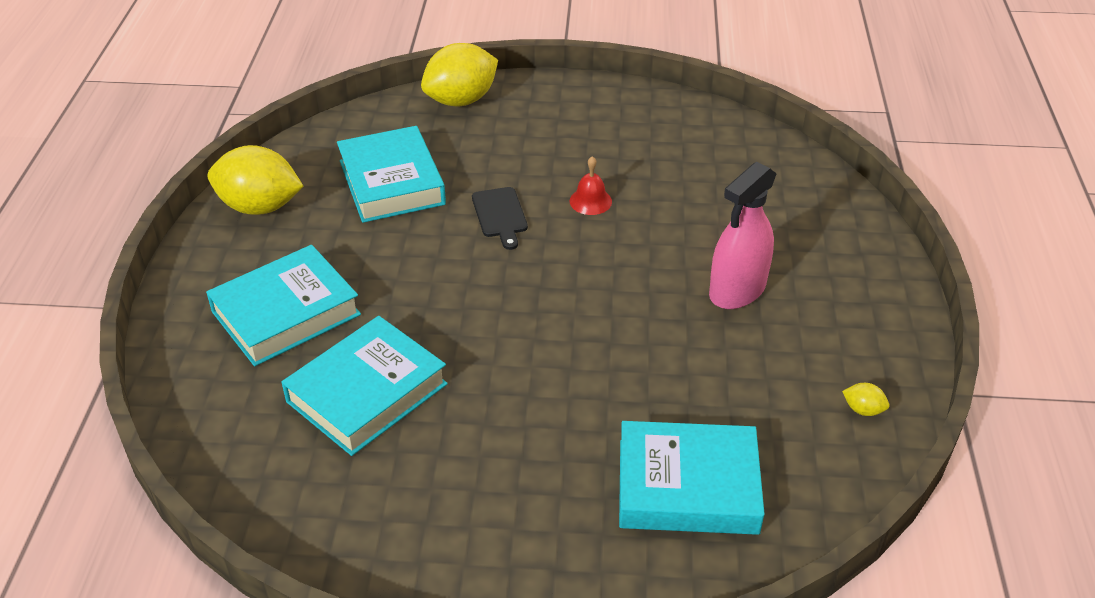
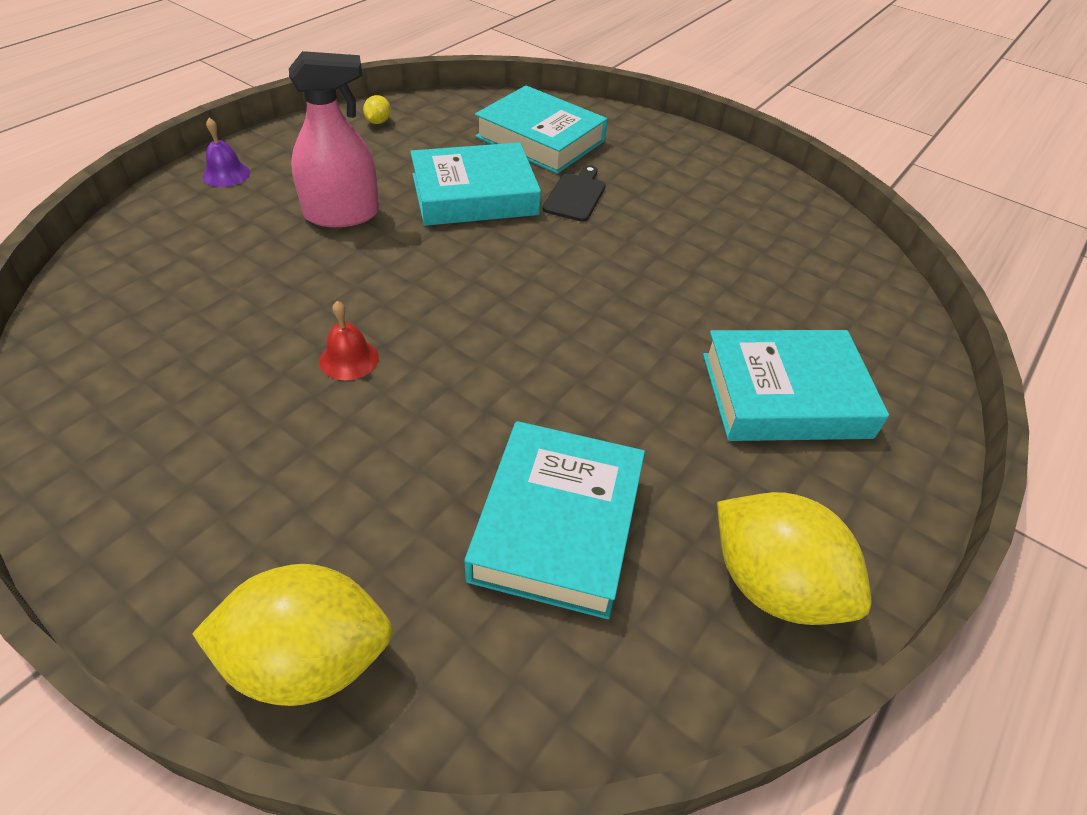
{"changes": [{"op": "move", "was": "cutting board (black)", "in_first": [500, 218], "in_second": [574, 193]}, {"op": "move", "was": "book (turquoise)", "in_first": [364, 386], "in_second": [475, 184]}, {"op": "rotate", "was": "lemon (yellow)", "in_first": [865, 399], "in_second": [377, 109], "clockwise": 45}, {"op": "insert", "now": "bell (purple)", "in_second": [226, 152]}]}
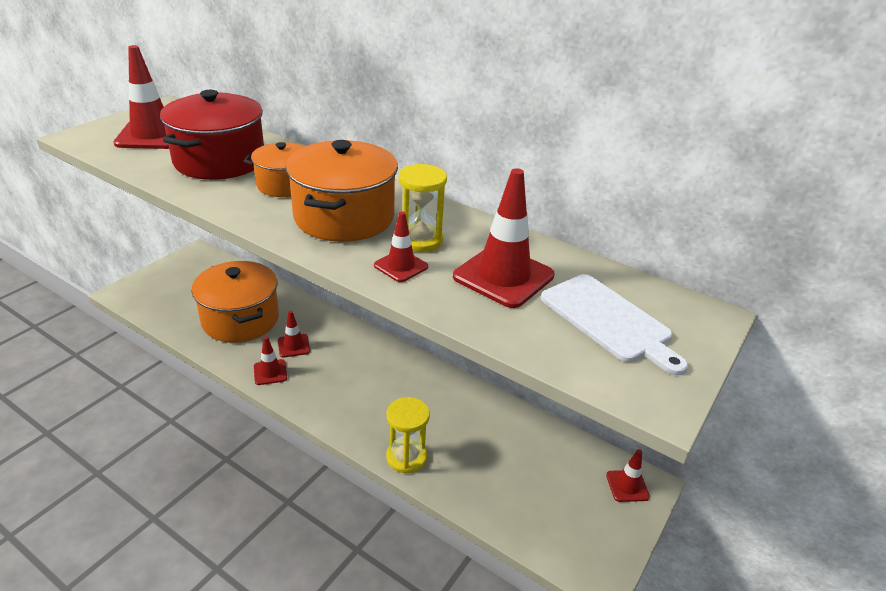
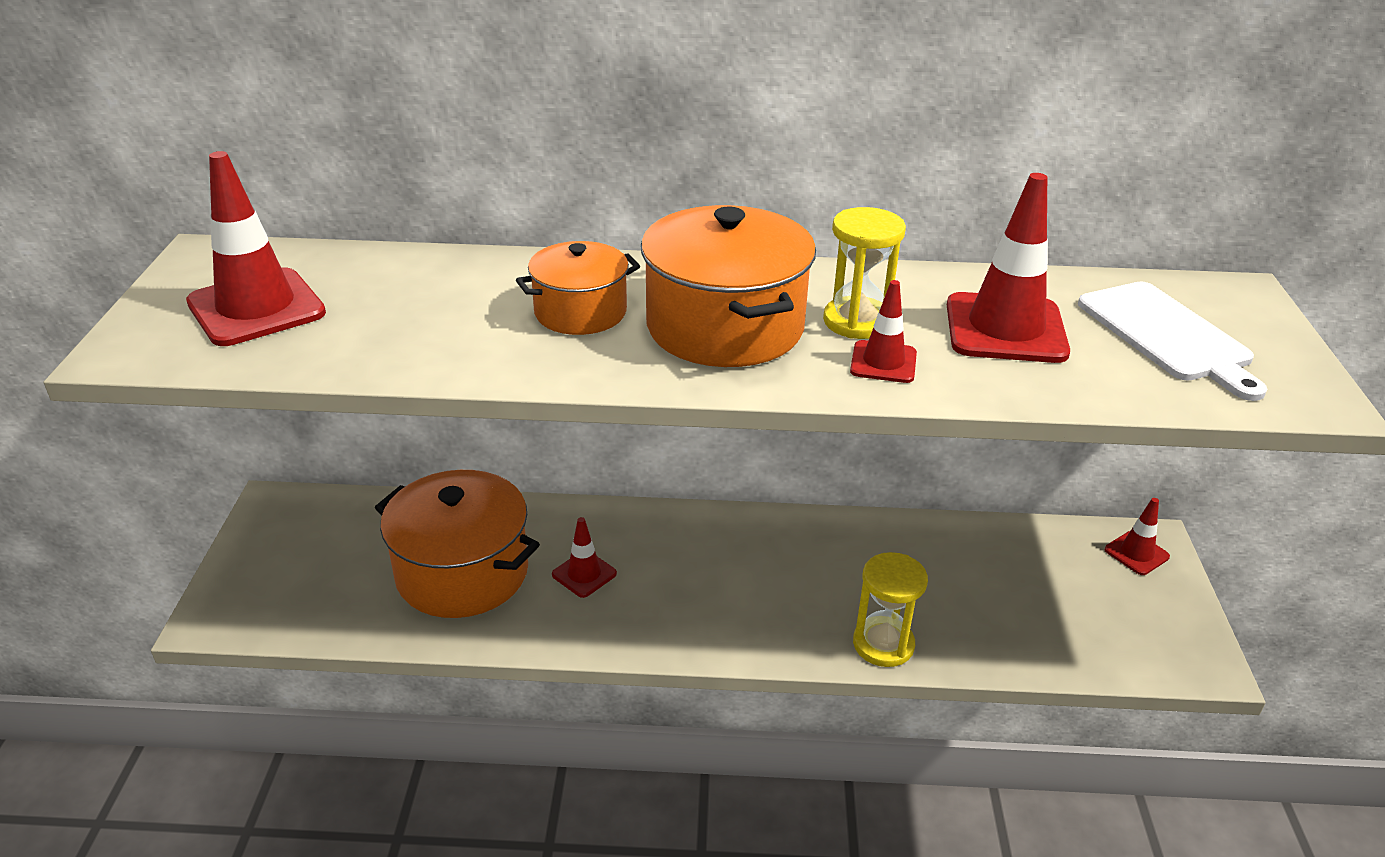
{"changes": [{"op": "delete", "was": "pot (red)", "in_first": [212, 135]}, {"op": "rotate", "was": "cutting board (white)", "in_first": [614, 324], "in_second": [1172, 341], "clockwise": 45}, {"op": "delete", "was": "traffic cone (red)", "in_first": [270, 360]}]}
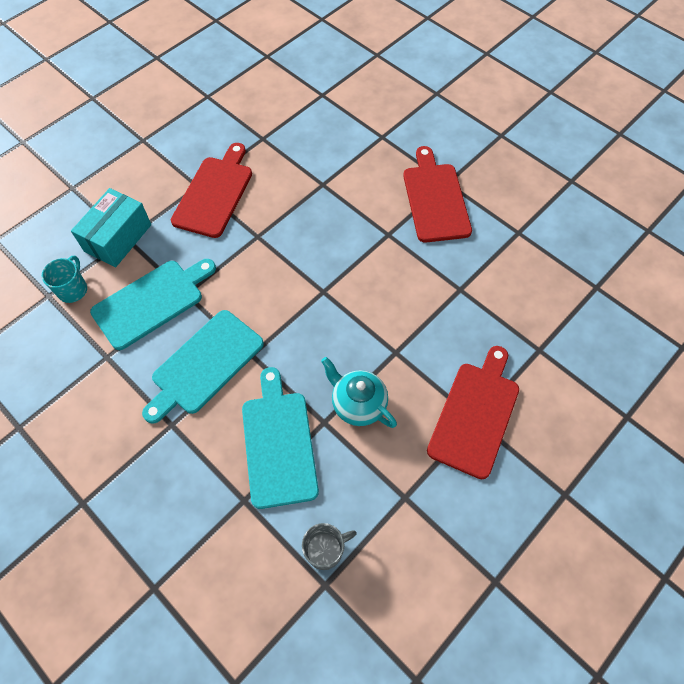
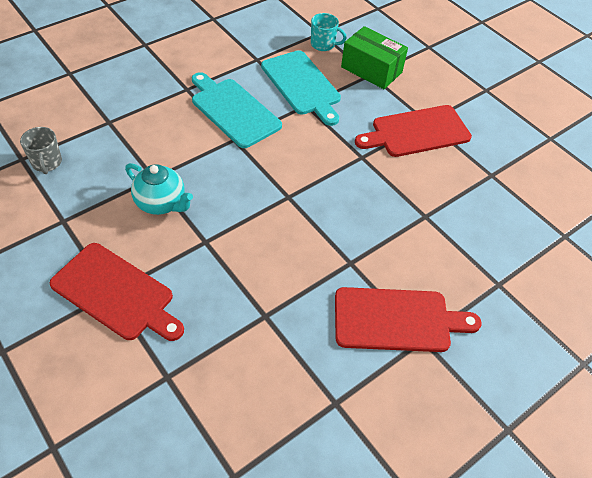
{"changes": [{"op": "rotate", "was": "cutting board (red)", "in_first": [211, 190], "in_second": [413, 131], "clockwise": 135}, {"op": "recolor", "was": "box (turquoise)", "now": "box (green)", "in_first": [111, 227], "in_second": [374, 57]}, {"op": "rotate", "was": "teapot (turquoise)", "in_first": [359, 392], "in_second": [159, 189], "clockwise": 75}, {"op": "delete", "was": "cutting board (turquoise)", "in_first": [280, 438]}]}
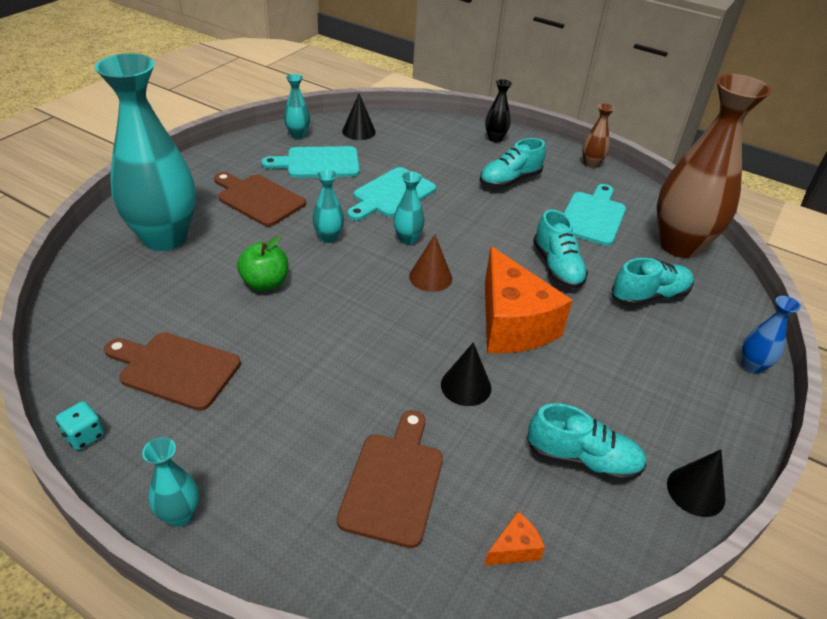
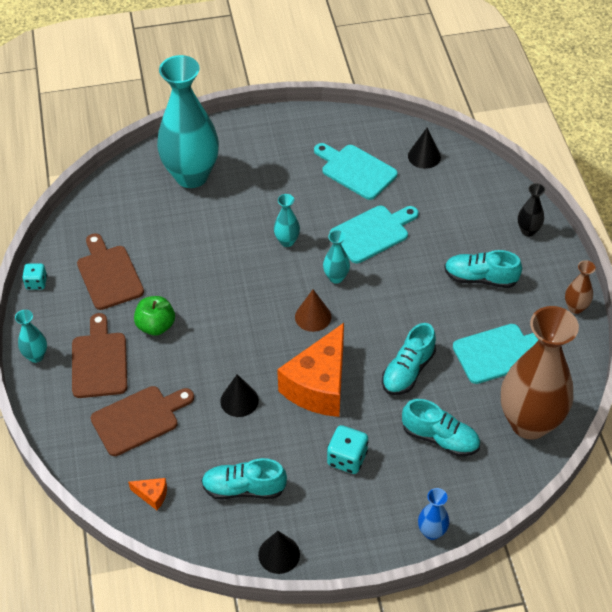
{"changes": [{"op": "delete", "was": "vase (turquoise)", "in_first": [297, 106]}, {"op": "rotate", "was": "cutting board (turquoise)", "in_first": [391, 194], "in_second": [374, 234], "clockwise": 150}, {"op": "move", "was": "cutting board (brown)", "in_first": [260, 199], "in_second": [99, 355]}, {"op": "move", "was": "apple (green)", "in_first": [262, 263], "in_second": [154, 316]}, {"op": "rotate", "was": "shoe (turquoise)", "in_first": [587, 442], "in_second": [244, 479], "clockwise": 120}, {"op": "insert", "now": "dice (turquoise)", "in_second": [347, 449]}]}
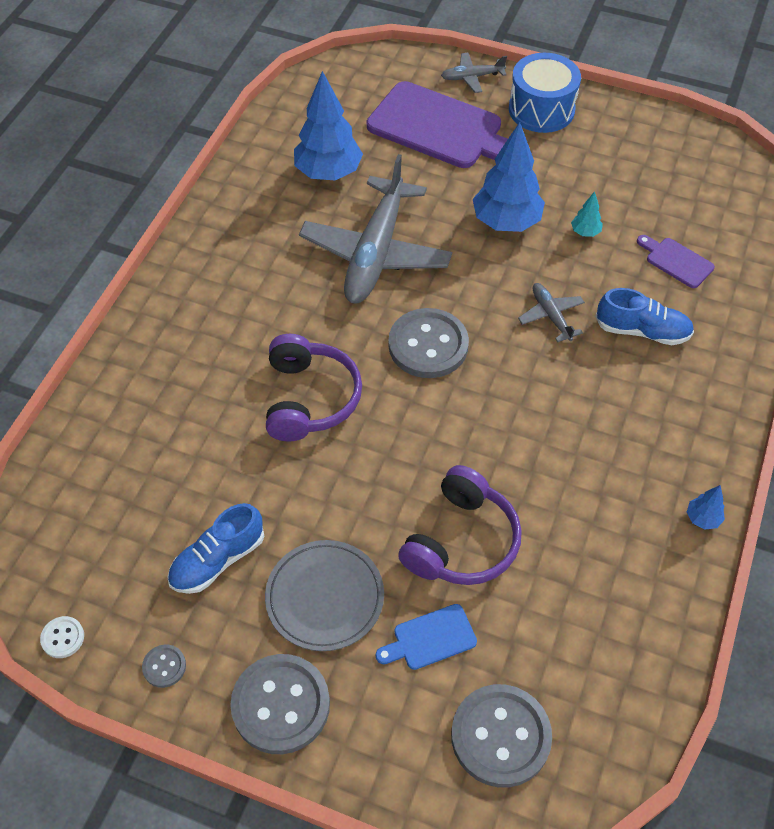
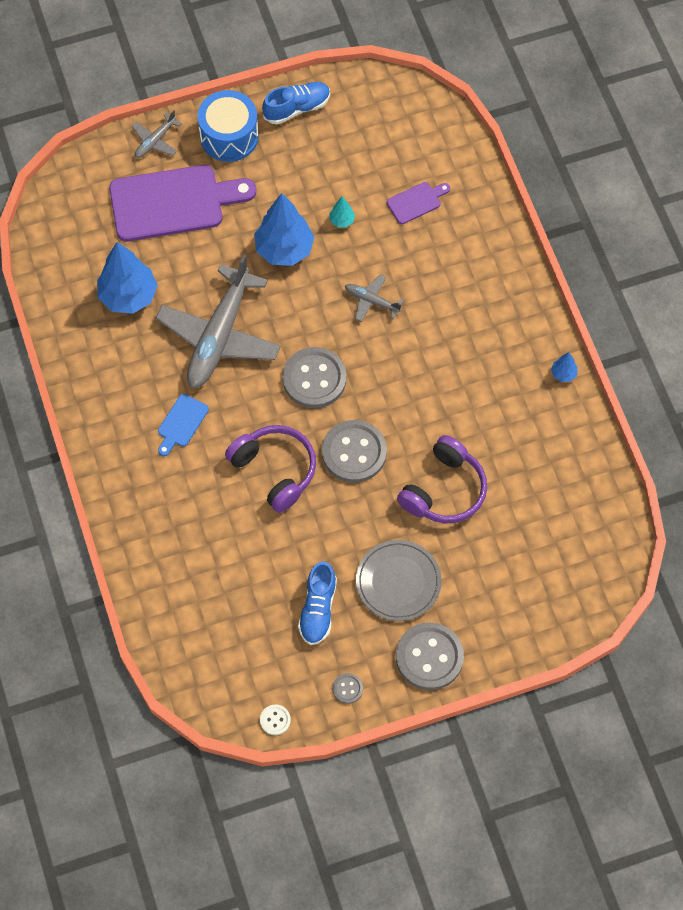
{"changes": [{"op": "rotate", "was": "plane (grey)", "in_first": [375, 229], "in_second": [218, 321], "clockwise": 45}, {"op": "rotate", "was": "cutting board (purple)", "in_first": [676, 261], "in_second": [418, 203], "clockwise": 150}, {"op": "move", "was": "shoe (blue)", "in_first": [644, 316], "in_second": [296, 103]}, {"op": "rotate", "was": "headphones (purple)", "in_first": [460, 525], "in_second": [442, 479], "clockwise": 45}, {"op": "move", "was": "cutting board (blue)", "in_first": [426, 637], "in_second": [183, 425]}, {"op": "move", "was": "button (grey)", "in_first": [501, 736], "in_second": [354, 451]}]}
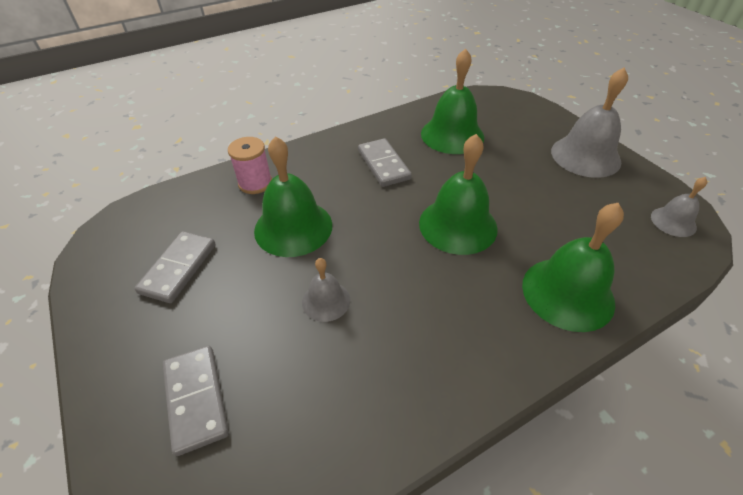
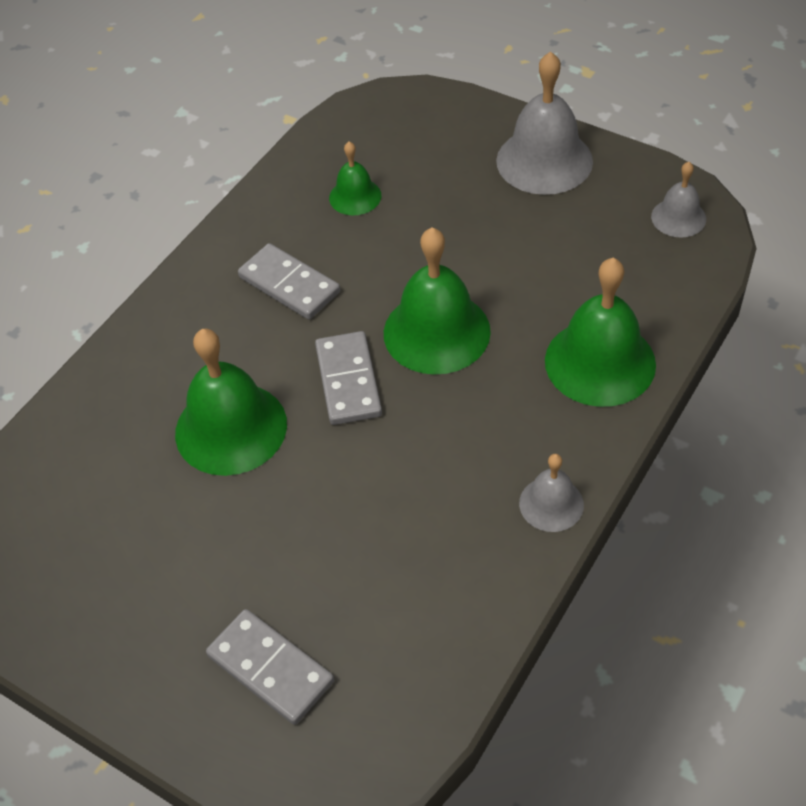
{"changes": [{"op": "resize", "was": "bell (green)", "in_first": [452, 101], "in_second": [355, 178], "ratio": 0.54}, {"op": "delete", "was": "spool (pink)", "in_first": [250, 165]}, {"op": "move", "was": "domino (grey)", "in_first": [175, 267], "in_second": [348, 378]}, {"op": "move", "was": "bell (grey)", "in_first": [326, 290], "in_second": [551, 493]}]}
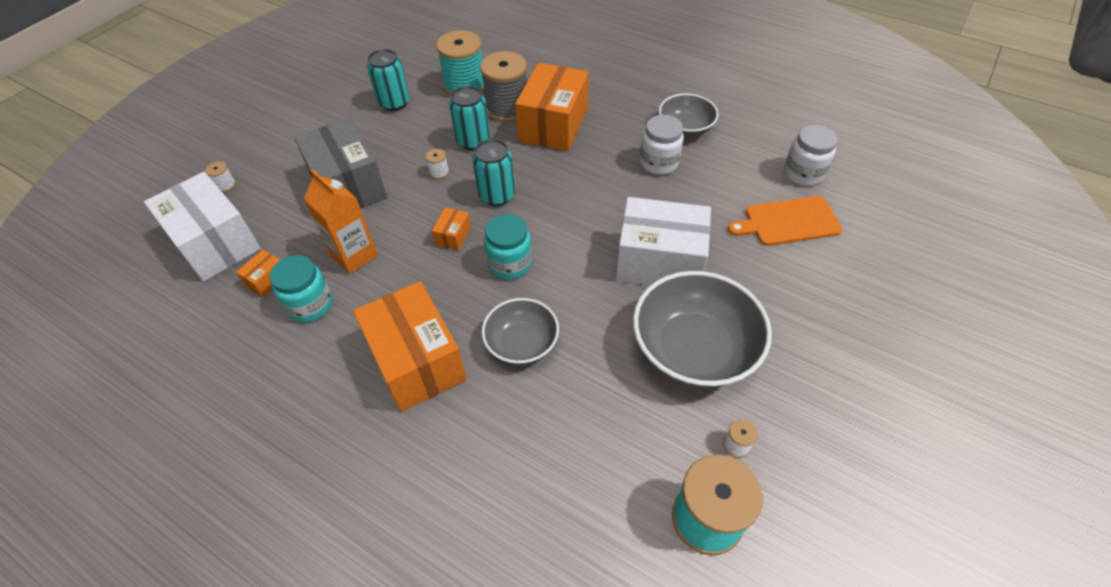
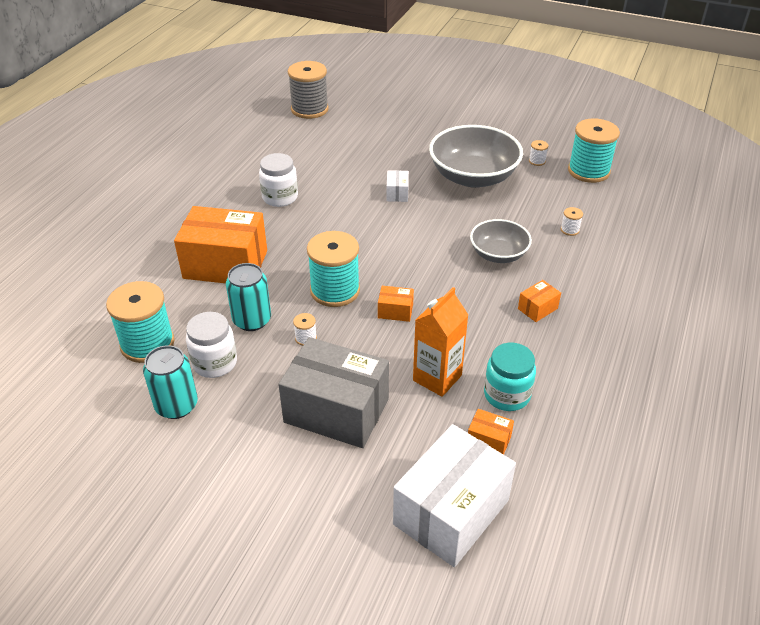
{"changes": [{"op": "move", "was": "spool (grey)", "in_first": [503, 86], "in_second": [308, 90]}, {"op": "delete", "was": "bowl (grey)", "in_first": [688, 115]}, {"op": "rotate", "was": "box (grey)", "in_first": [340, 163], "in_second": [333, 392], "clockwise": 60}, {"op": "move", "was": "jar (white)", "in_first": [810, 155], "in_second": [211, 345]}, {"op": "replace", "was": "can (turquoise)", "now": "spool (turquoise)", "in_first": [493, 172], "in_second": [333, 269]}, {"op": "move", "was": "spool (white)", "in_first": [220, 177], "in_second": [572, 221]}, {"op": "delete", "was": "cutting board (orange)", "in_first": [785, 221]}, {"op": "resize", "was": "box (white)", "in_first": [663, 241], "in_second": [397, 186], "ratio": 0.42}, {"op": "delete", "was": "jar (turquoise)", "in_first": [508, 246]}, {"op": "resize", "was": "box (orange)", "in_first": [410, 346], "in_second": [539, 301], "ratio": 0.42}]}
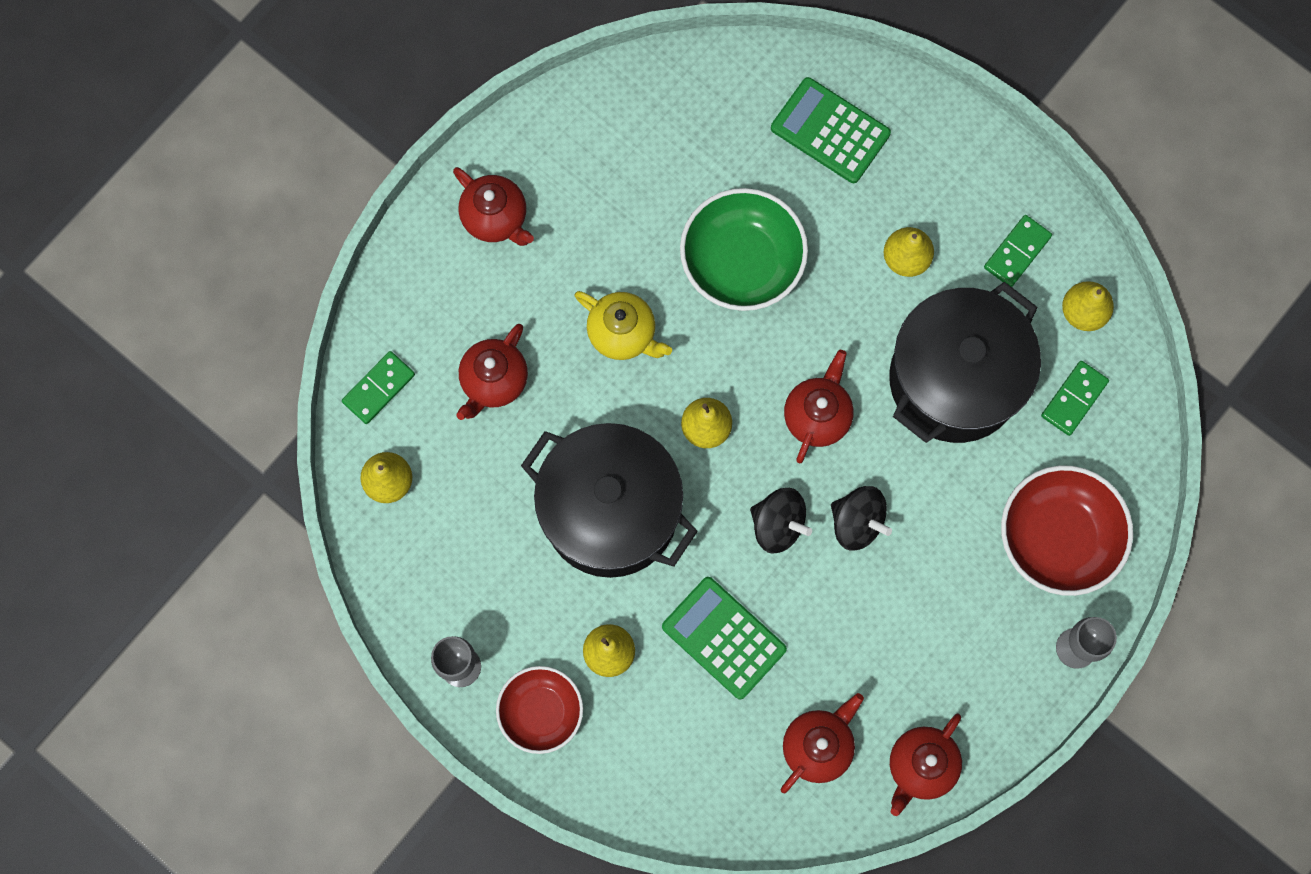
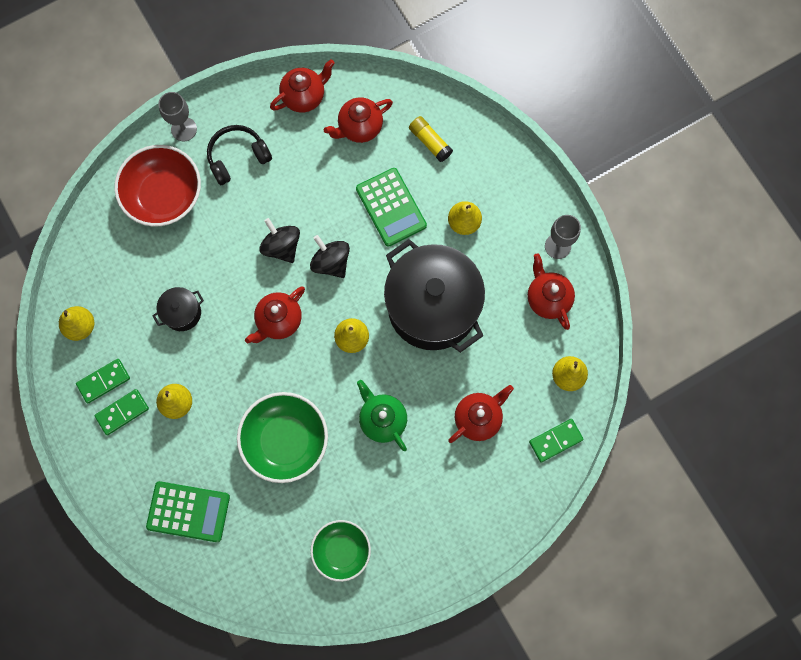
{"changes": [{"op": "rotate", "was": "calculator (green)", "in_first": [831, 130], "in_second": [188, 511], "clockwise": -45}, {"op": "move", "was": "teapot (red)", "in_first": [493, 206], "in_second": [551, 291]}, {"op": "resize", "was": "pot (black)", "in_first": [965, 362], "in_second": [178, 309], "ratio": 0.43}, {"op": "recolor", "was": "teapot (yellow)", "now": "teapot (green)", "in_first": [623, 325], "in_second": [382, 415]}, {"op": "move", "was": "domino (green)", "in_first": [1075, 398], "in_second": [121, 412]}, {"op": "delete", "was": "bowl (red)", "in_first": [539, 710]}, {"op": "insert", "now": "glue stick (yellow)", "in_second": [431, 139]}, {"op": "insert", "now": "headphones (black)", "in_second": [239, 155]}, {"op": "insert", "now": "bowl (green)", "in_second": [340, 551]}]}
